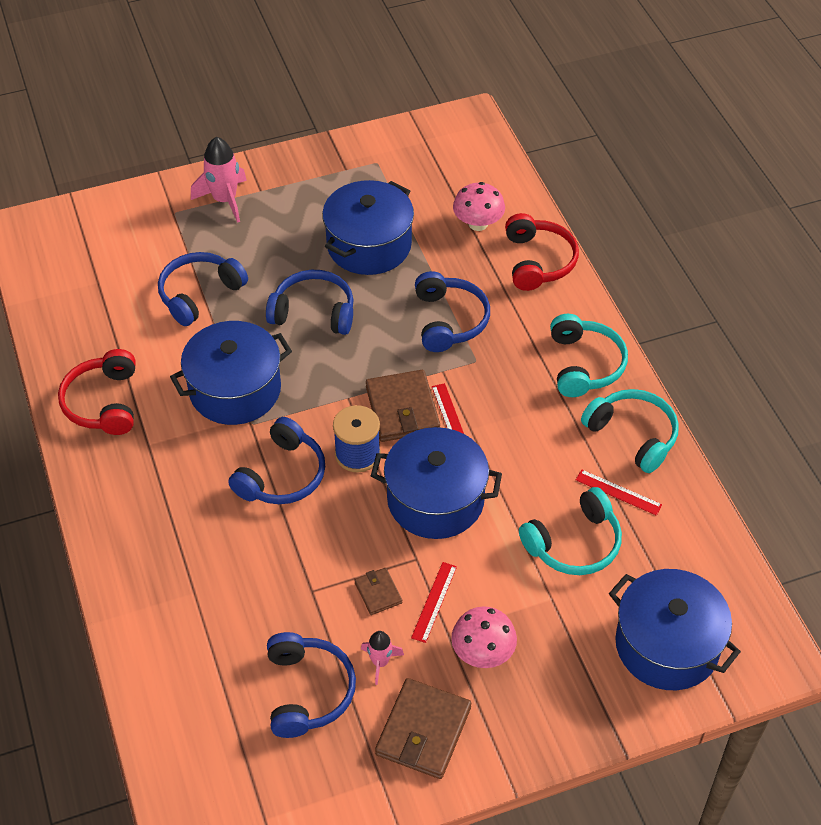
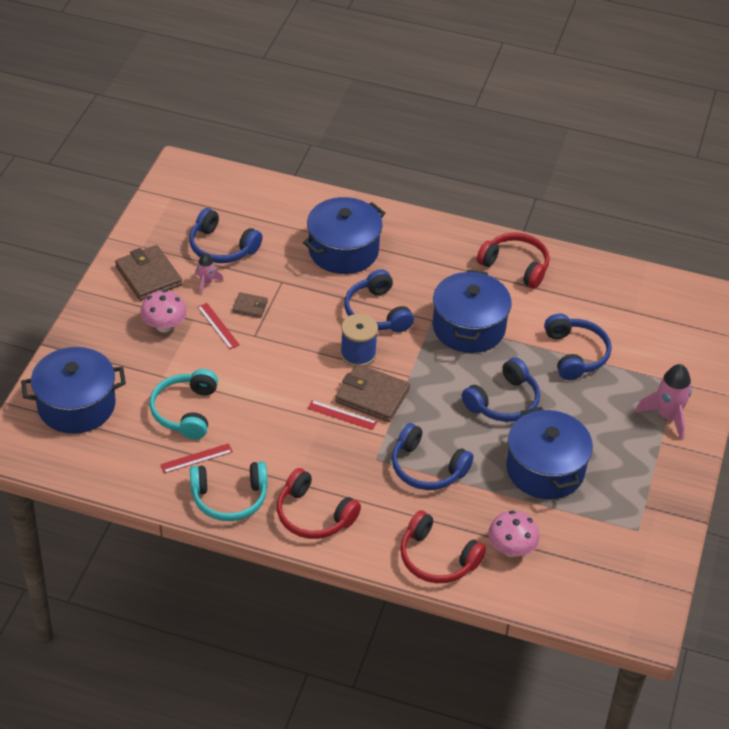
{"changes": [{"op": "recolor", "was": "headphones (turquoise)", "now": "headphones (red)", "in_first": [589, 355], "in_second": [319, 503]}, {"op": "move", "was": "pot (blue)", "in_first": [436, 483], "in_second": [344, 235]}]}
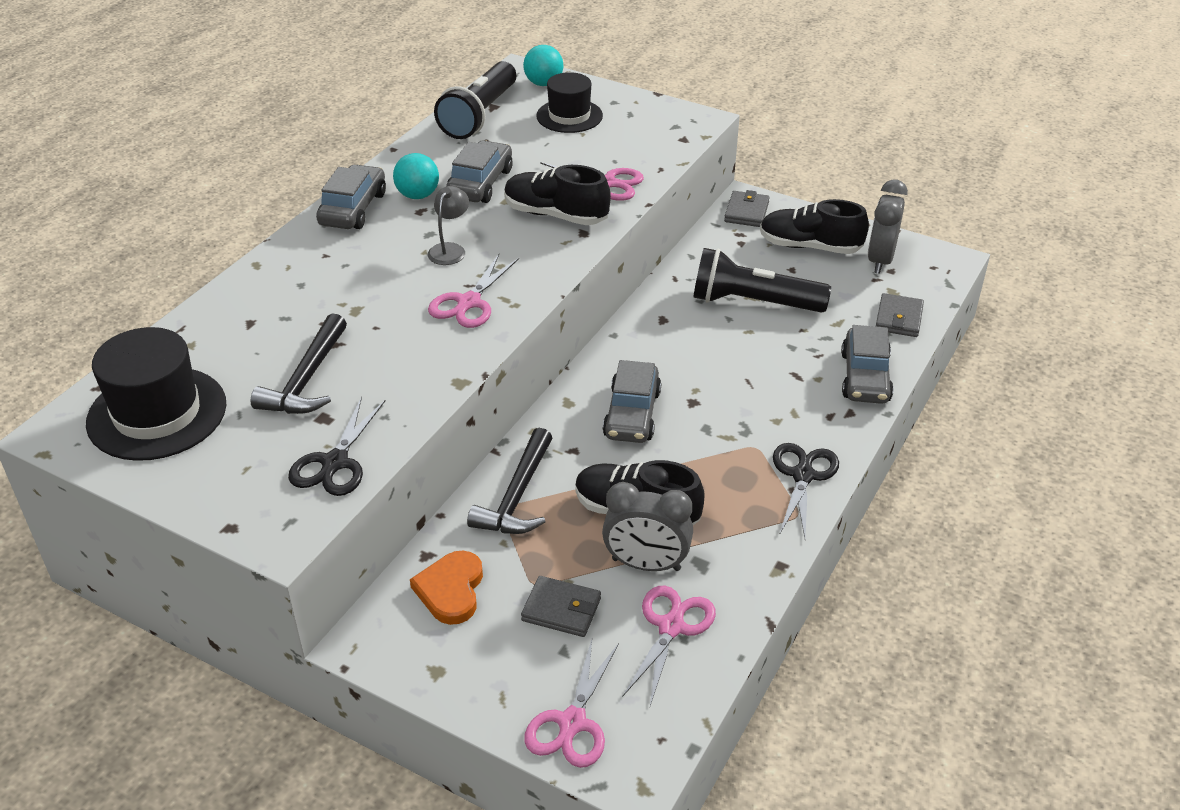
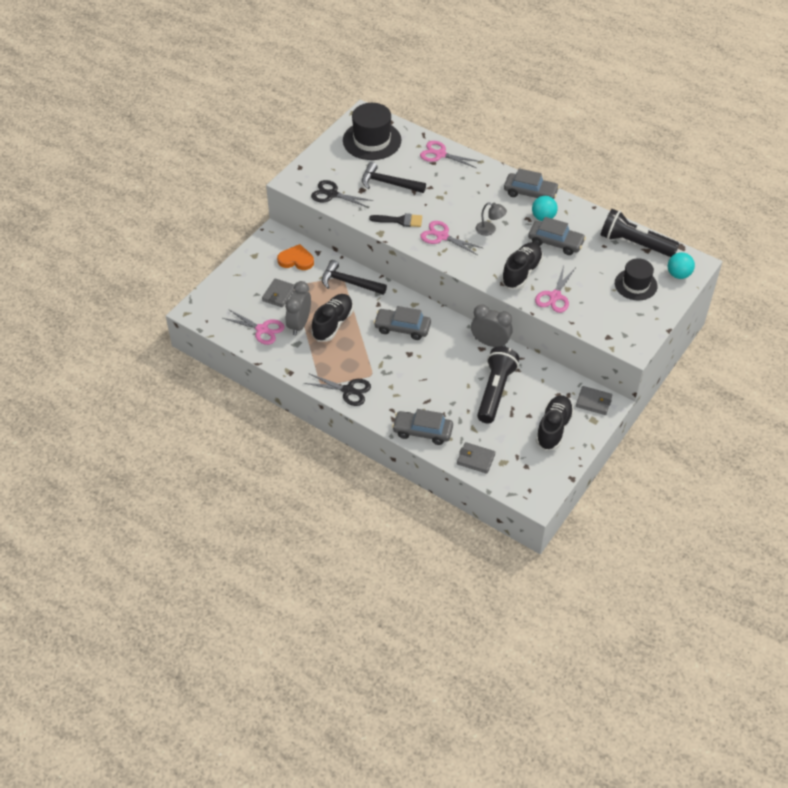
{"changes": [{"op": "move", "was": "clock (grey)", "in_first": [888, 227], "in_second": [492, 325]}, {"op": "move", "was": "scissors (pink)", "in_first": [571, 703], "in_second": [450, 154]}, {"op": "insert", "now": "brush (black)", "in_second": [395, 220]}]}
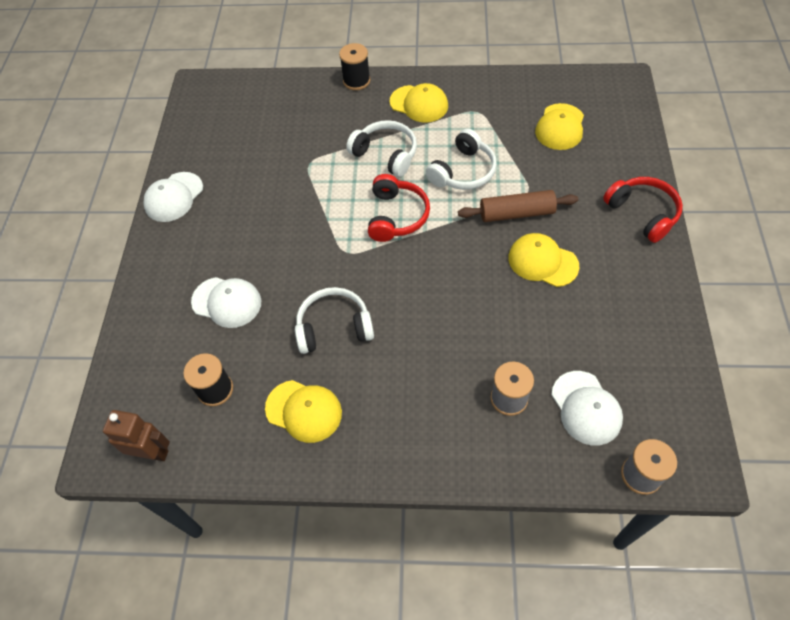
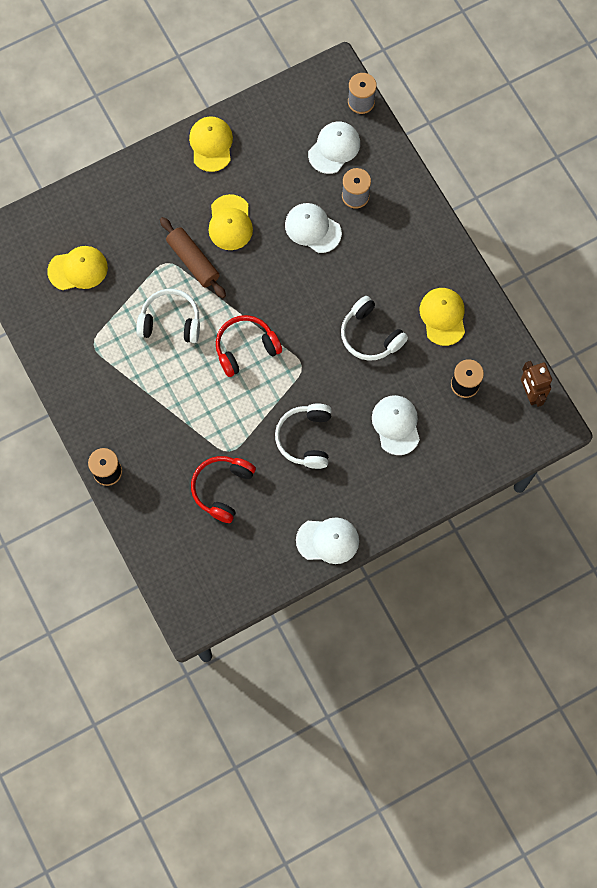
{"changes": [{"op": "move", "was": "cap (yellow)", "in_first": [419, 102], "in_second": [211, 144]}, {"op": "move", "was": "headphones (white)", "in_first": [381, 148], "in_second": [303, 436]}, {"op": "move", "was": "headphones (red)", "in_first": [643, 210], "in_second": [223, 489]}, {"op": "insert", "now": "cap (white)", "in_second": [313, 228]}]}
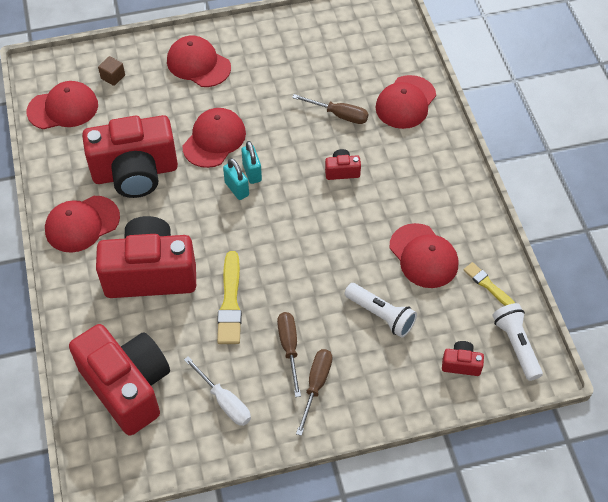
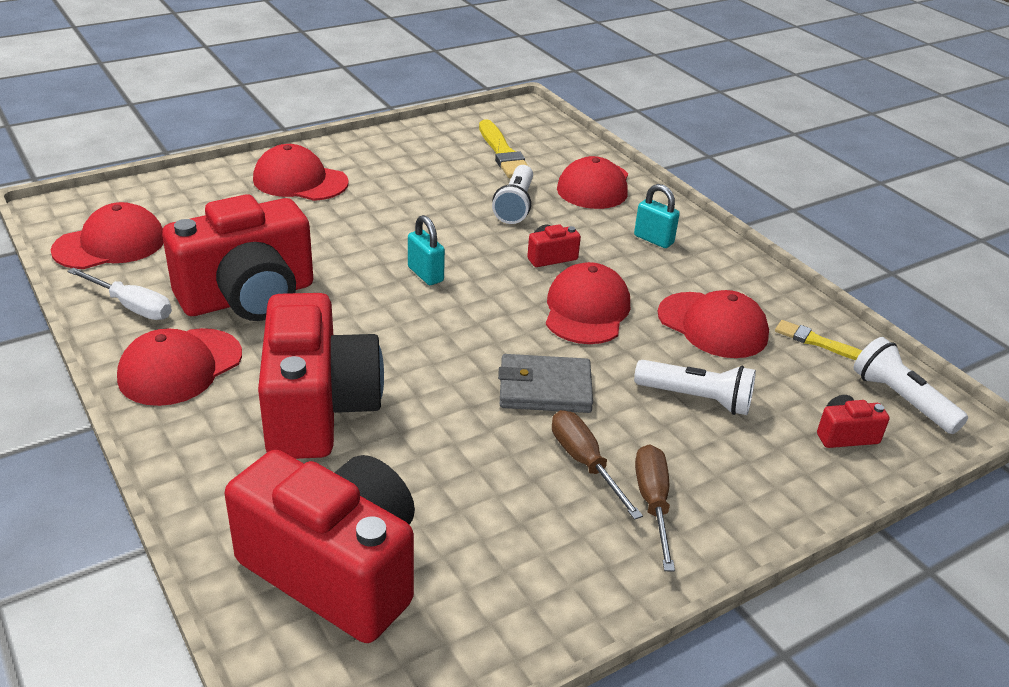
{"changes": [{"op": "delete", "was": "cube (brown)", "in_first": [111, 71]}, {"op": "replace", "was": "screwdriver (brown)", "now": "flashlight (white)", "in_first": [330, 109], "in_second": [512, 194]}, {"op": "move", "was": "cap (red)", "in_first": [214, 138], "in_second": [588, 303]}, {"op": "move", "was": "padlock (turquoise)", "in_first": [236, 179], "in_second": [657, 216]}, {"op": "rotate", "was": "camera (red)", "in_first": [146, 257], "in_second": [321, 376], "clockwise": 105}, {"op": "move", "was": "brush (yellow)", "in_first": [229, 297], "in_second": [503, 148]}, {"op": "move", "was": "screwdriver (white)", "in_first": [217, 391], "in_second": [120, 293]}, {"op": "insert", "now": "wallet (grey)", "in_second": [545, 383]}]}
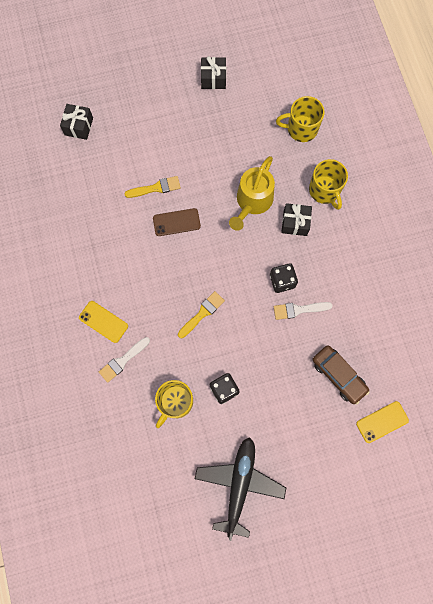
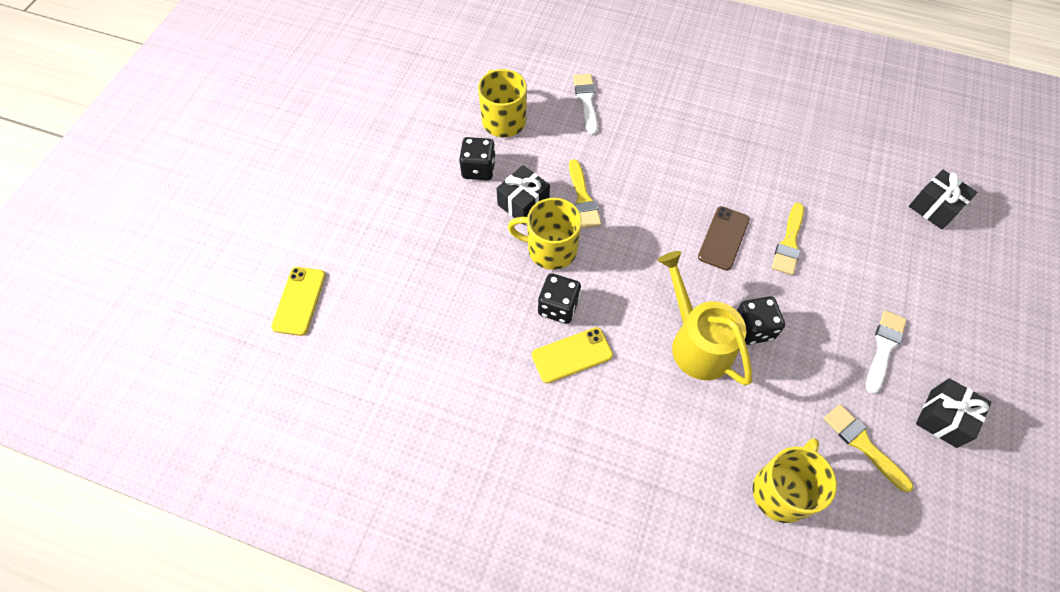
{"changes": [{"op": "move", "was": "mug (yellow)", "in_first": [328, 184], "in_second": [545, 234]}, {"op": "move", "was": "gift (black)", "in_first": [296, 219], "in_second": [523, 195]}, {"op": "move", "was": "phone (yellow)", "in_first": [103, 322], "in_second": [572, 355]}, {"op": "move", "was": "brush (white)", "in_first": [303, 311], "in_second": [886, 352]}, {"op": "delete", "was": "car (brown)", "in_first": [341, 375]}, {"op": "delete", "was": "plane (black)", "in_first": [240, 489]}, {"op": "insert", "now": "dice (black)", "in_second": [761, 320]}, {"op": "insert", "now": "brush (yellow)", "in_second": [868, 448]}]}
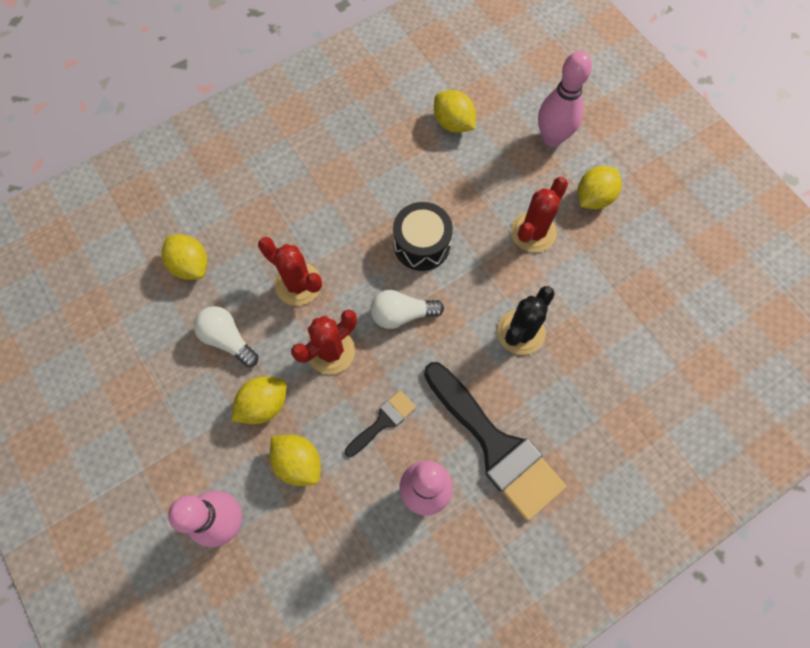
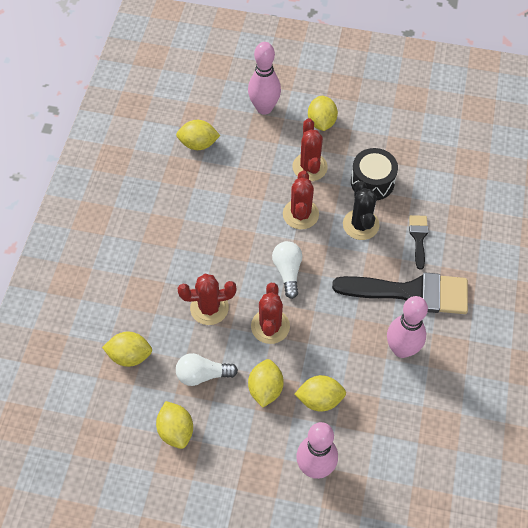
{"changes": [{"op": "move", "was": "drum (black)", "in_first": [423, 236], "in_second": [374, 174]}, {"op": "rotate", "was": "light bulb (white)", "in_first": [407, 309], "in_second": [287, 270], "clockwise": 135}, {"op": "move", "was": "brush (black)", "in_first": [380, 423], "in_second": [418, 242]}, {"op": "insert", "now": "cactus (red)", "in_second": [301, 199]}, {"op": "insert", "now": "lemon (yellow)", "in_second": [174, 425]}]}
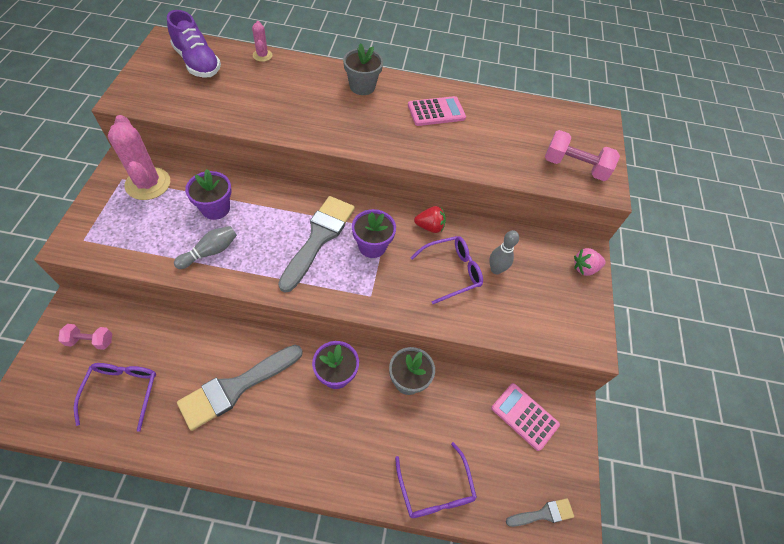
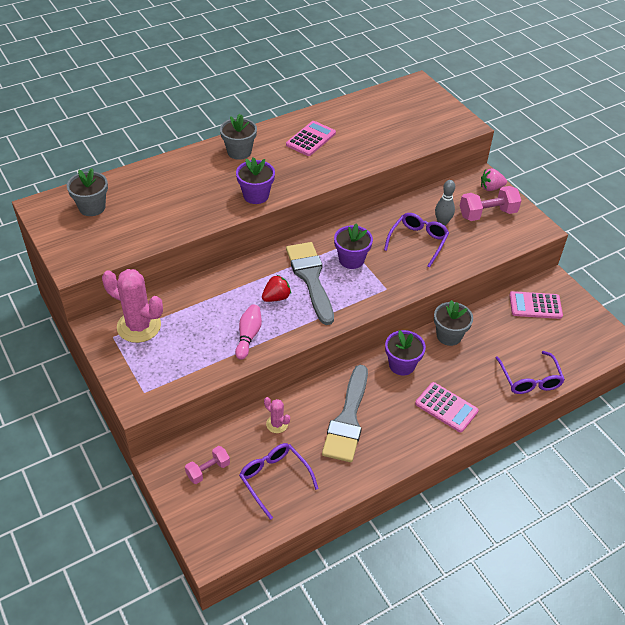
{"changes": [{"op": "replace", "was": "shoe (purple)", "now": "flower pot (grey)", "in_first": [194, 44], "in_second": [87, 192]}, {"op": "move", "was": "cactus (pink)", "in_first": [262, 41], "in_second": [277, 415]}, {"op": "move", "was": "dumbbell (pink)", "in_first": [582, 155], "in_second": [490, 203]}, {"op": "move", "was": "flower pot (purple)", "in_first": [208, 194], "in_second": [255, 180]}, {"op": "move", "was": "strawberry (red)", "in_first": [430, 219], "in_second": [276, 288]}, {"op": "recolor", "was": "bowling pin (grey)", "now": "bowling pin (pink)", "in_first": [205, 247], "in_second": [248, 332]}, {"op": "rotate", "was": "strawberry (pink)", "in_first": [590, 262], "in_second": [494, 179], "clockwise": 45}, {"op": "rotate", "was": "glasses (purple)", "in_first": [436, 480], "in_second": [530, 372], "clockwise": 45}, {"op": "delete", "was": "brush (grey)", "in_first": [540, 512]}, {"op": "insert", "now": "calculator (pink)", "in_second": [447, 407]}]}
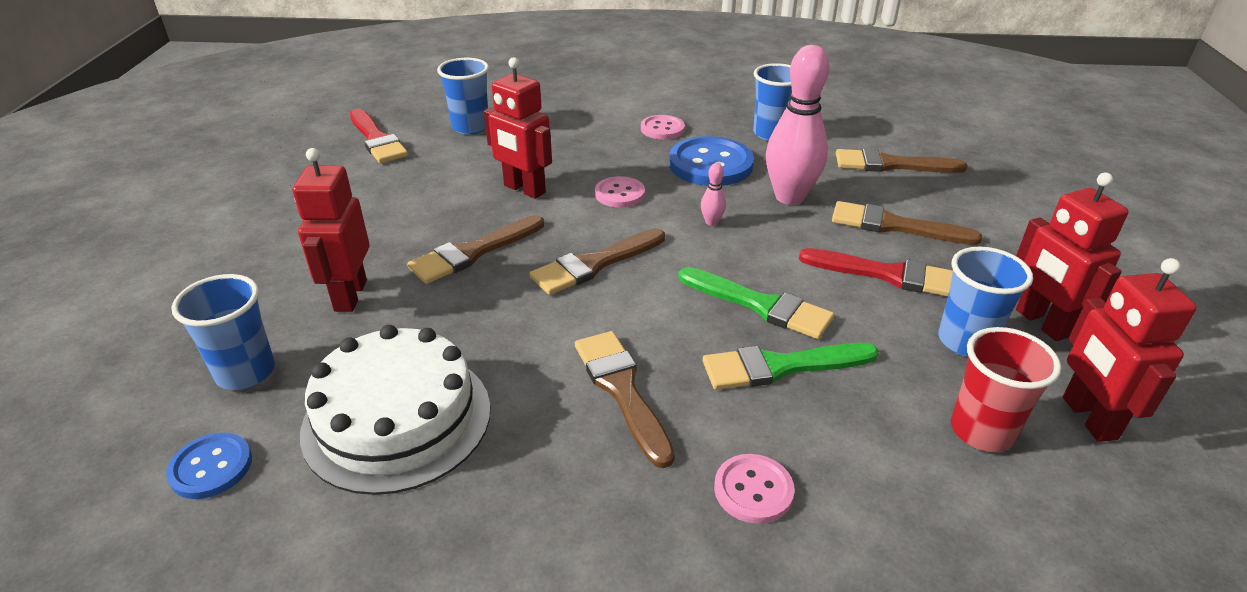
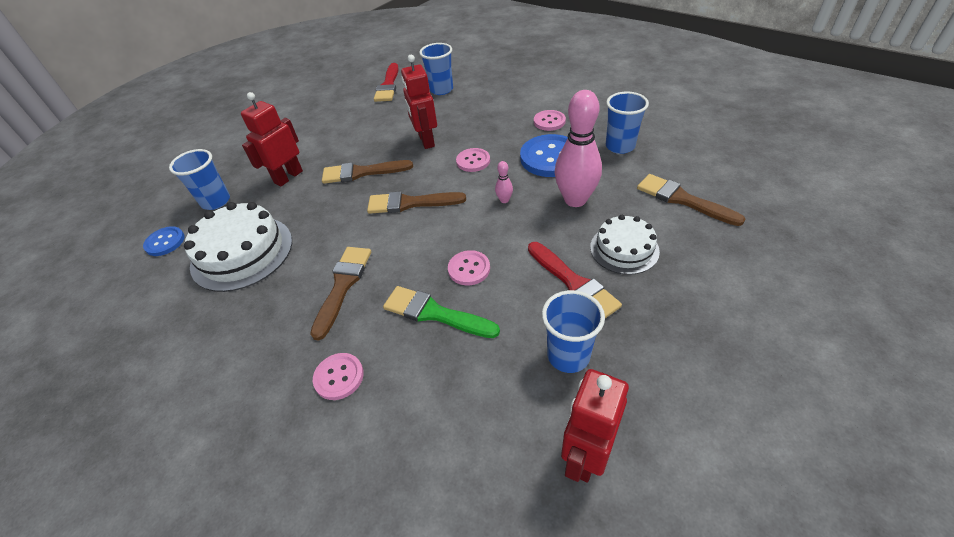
{"changes": [{"op": "delete", "was": "robot (red)", "in_first": [1072, 257]}, {"op": "replace", "was": "brush (brown)", "now": "cake (white)", "in_first": [907, 223], "in_second": [625, 245]}, {"op": "replace", "was": "brush (green)", "now": "button (pink)", "in_first": [756, 303], "in_second": [469, 267]}, {"op": "delete", "was": "cup (red)", "in_first": [1006, 389]}]}
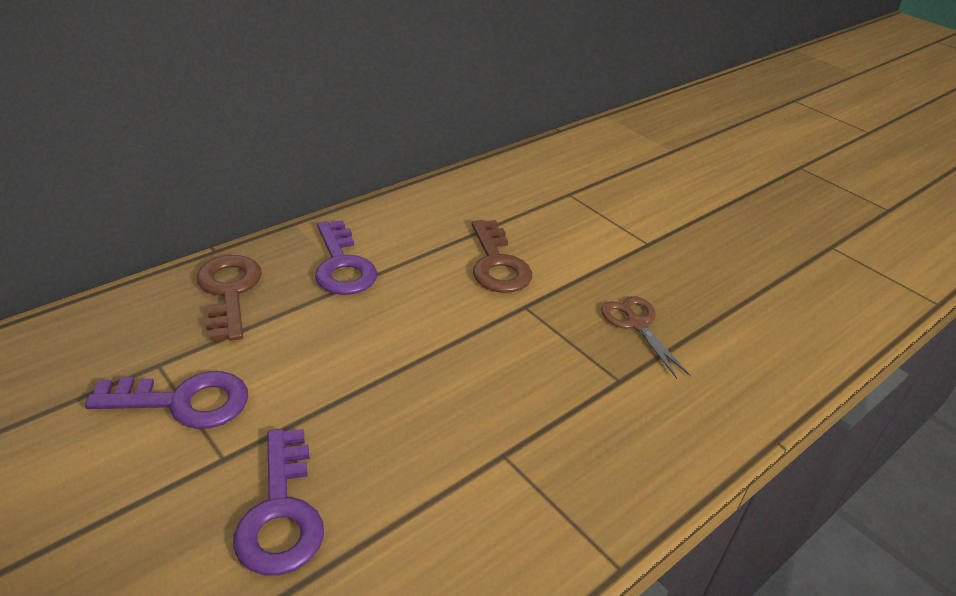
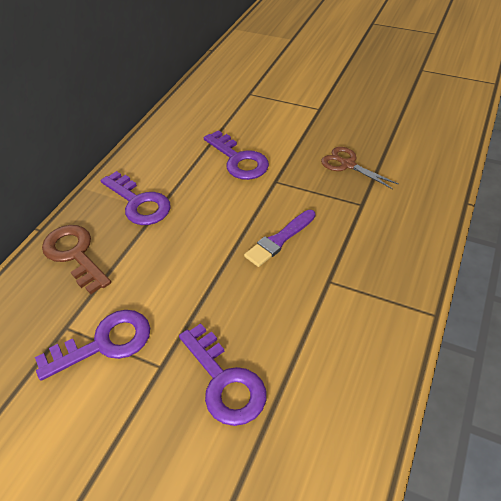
{"changes": [{"op": "recolor", "was": "key (brown)", "now": "key (purple)", "in_first": [502, 256], "in_second": [236, 155]}, {"op": "insert", "now": "brush (purple)", "in_second": [280, 238]}]}
